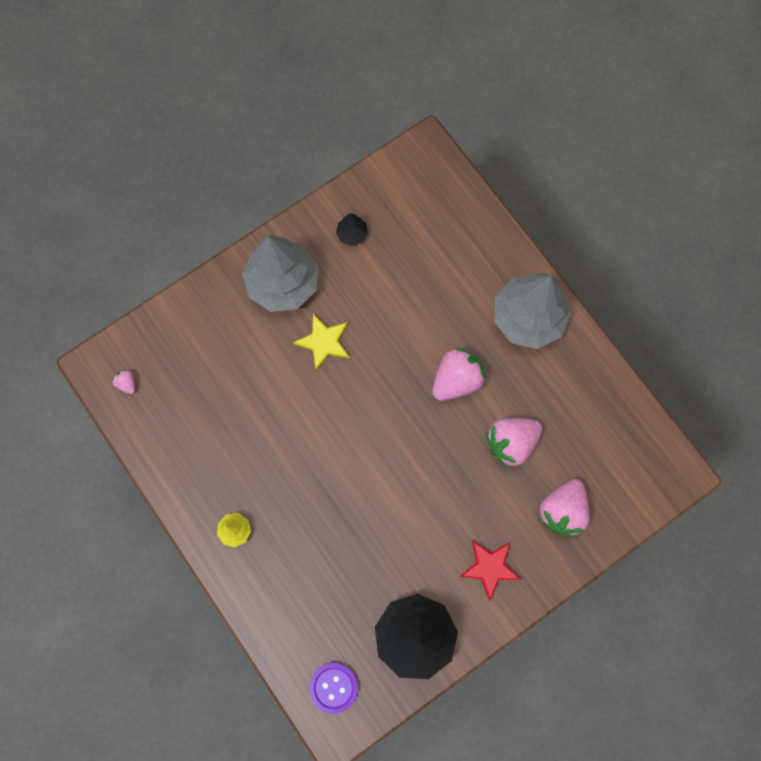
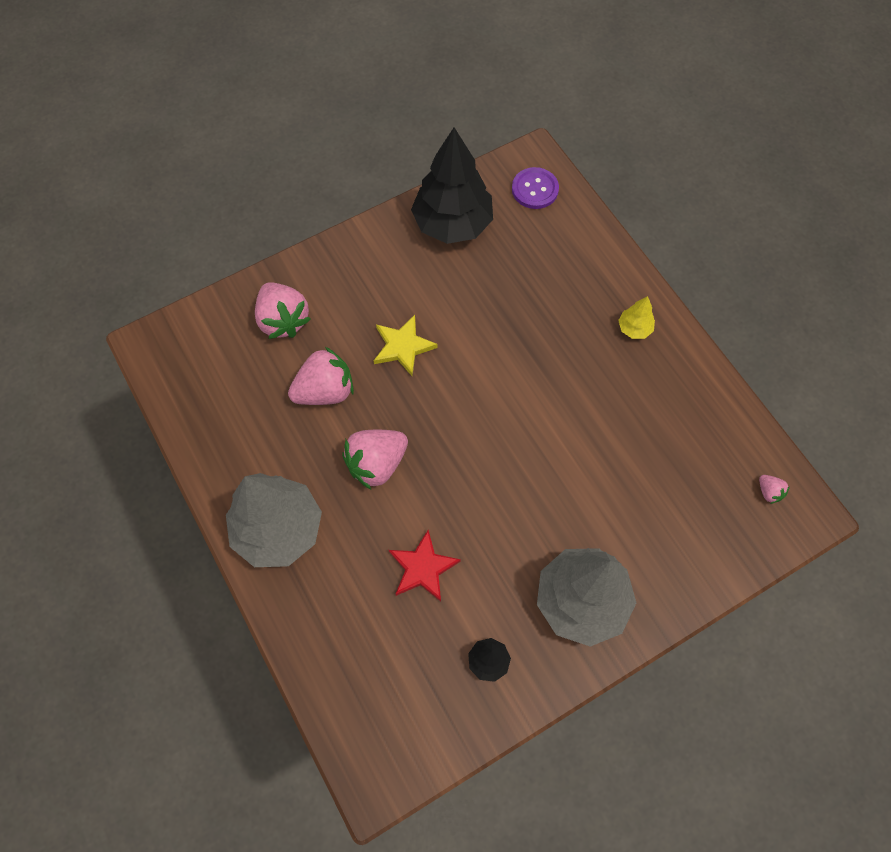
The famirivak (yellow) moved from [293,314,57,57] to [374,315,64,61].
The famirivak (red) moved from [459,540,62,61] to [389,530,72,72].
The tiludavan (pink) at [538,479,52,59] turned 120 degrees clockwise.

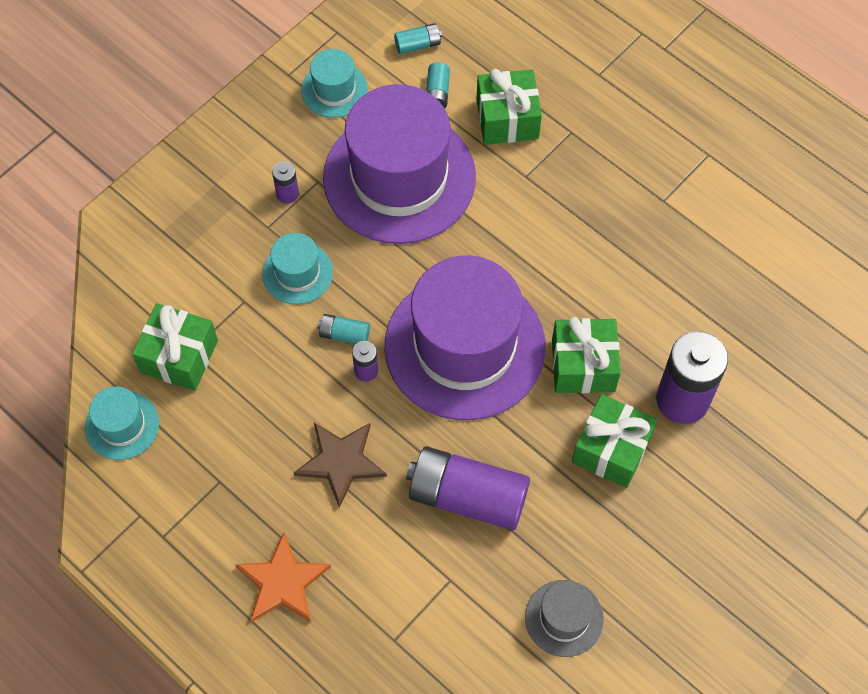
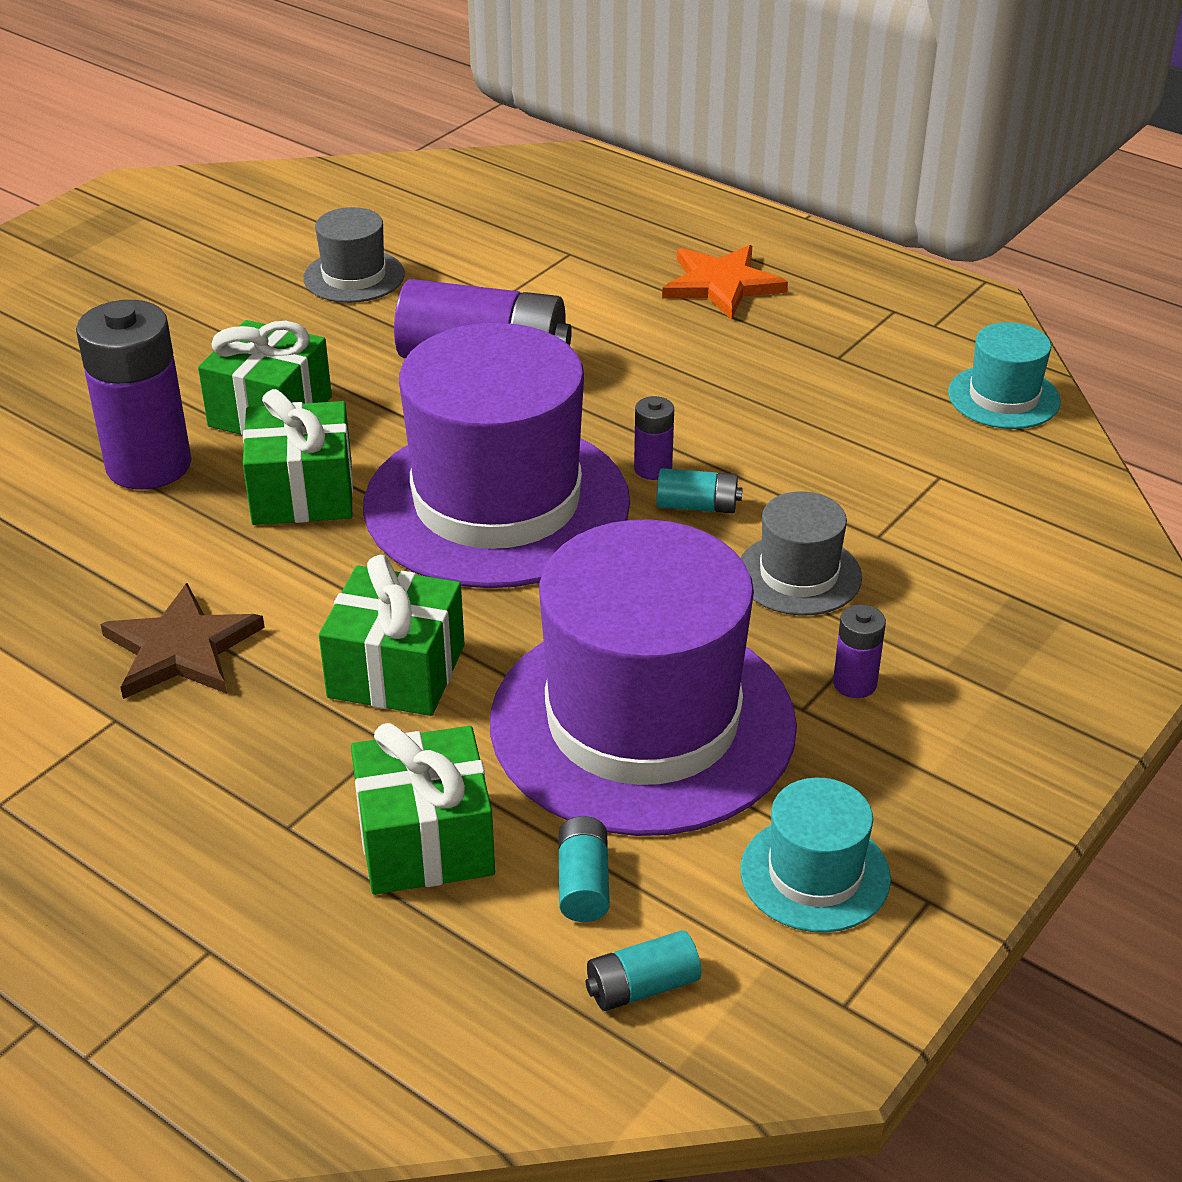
The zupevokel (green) moved from [132,303,86,88] to [319,555,146,161].
The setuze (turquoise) at [262,233,71,72] became the setuze (grey) at [740,492,122,123].
The famirivak (brown) moved from [294,423,93,85] to [100,583,165,116].

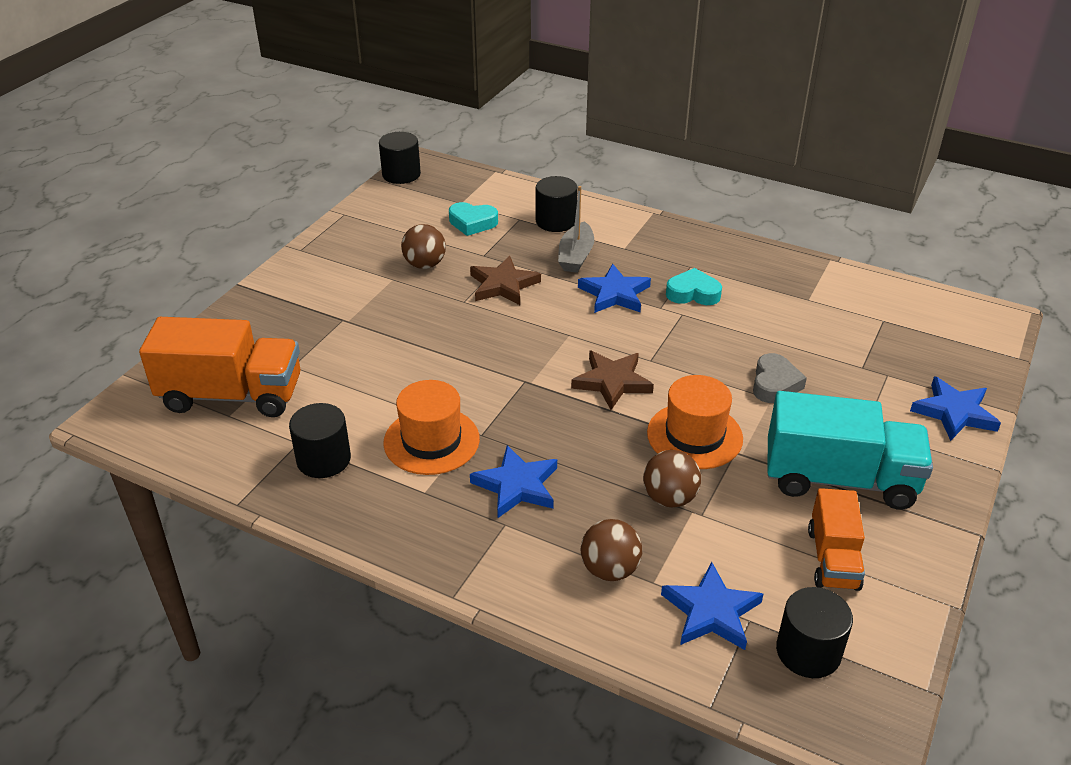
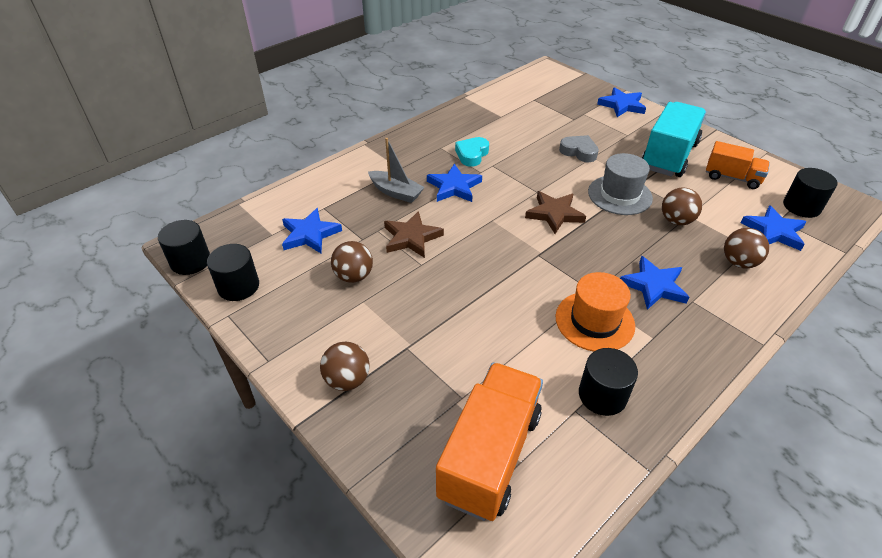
The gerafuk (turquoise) at [449,202,49,34] was replaced by the famirivak (blue) at [282,208,60,45].
The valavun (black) moved from [536,176,42,56] to [207,244,52,57].
The setuze (orange) at [647,375,96,94] became the setuze (grey) at [588,153,65,62].
The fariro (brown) at [320,342,50,49] appeared.

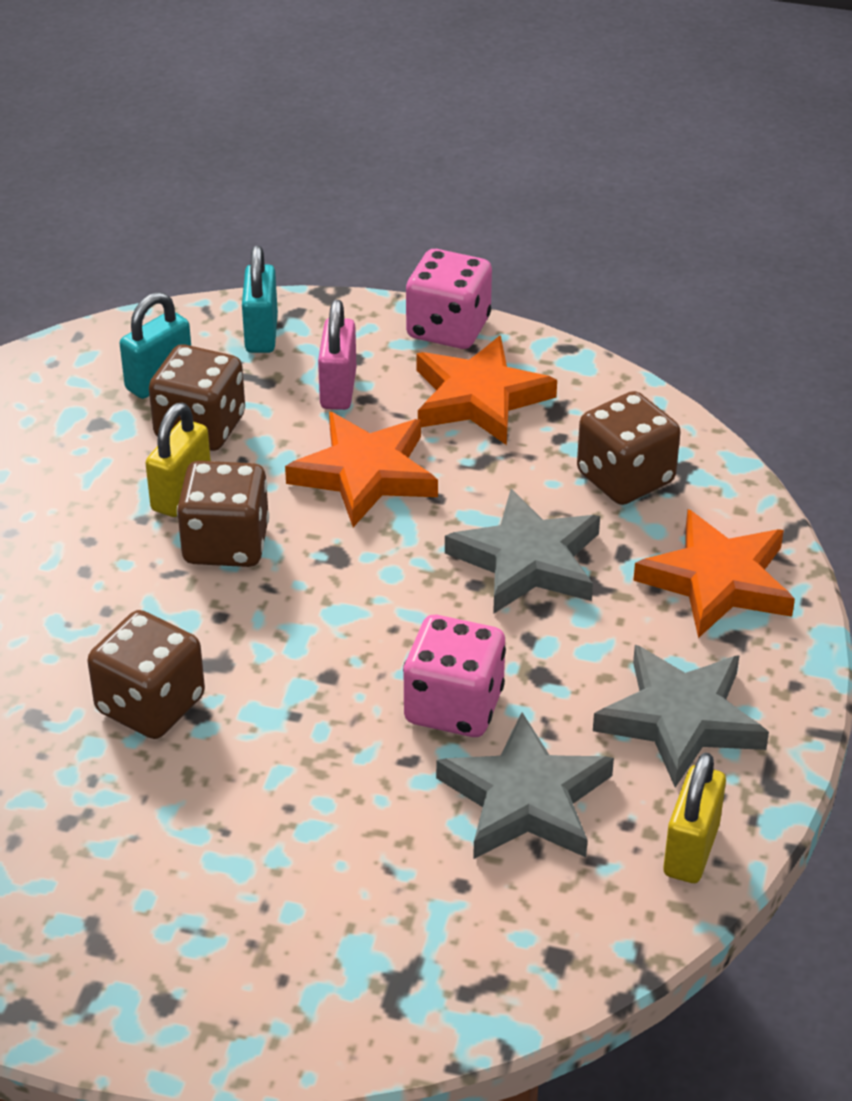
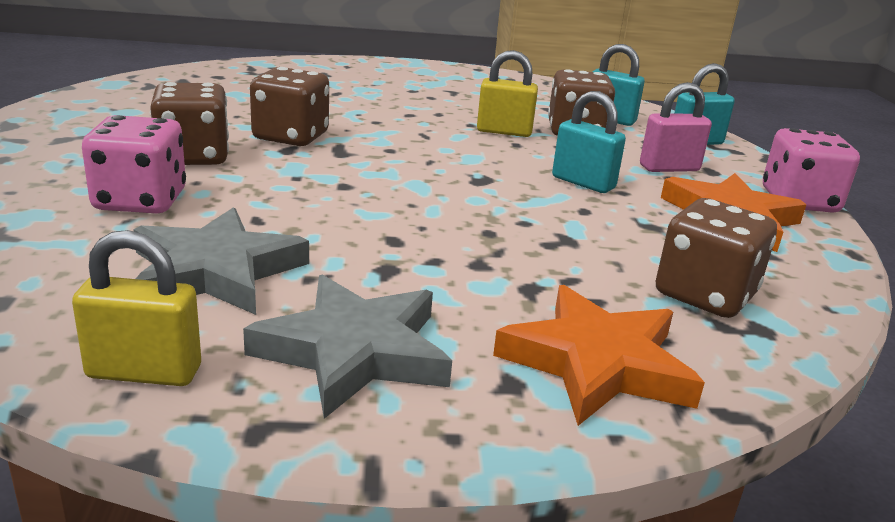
The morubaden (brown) moved from [177,461,92,106] to [150,82,79,83].
The famirivak (orange) at [285,412,153,115] was replaced by the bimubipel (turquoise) at [552,91,74,102].
The morubaden (pink) moved from [403,615,103,122] to [82,115,104,99].
The famirivak (grey) at [445,489,155,125] disappeared.

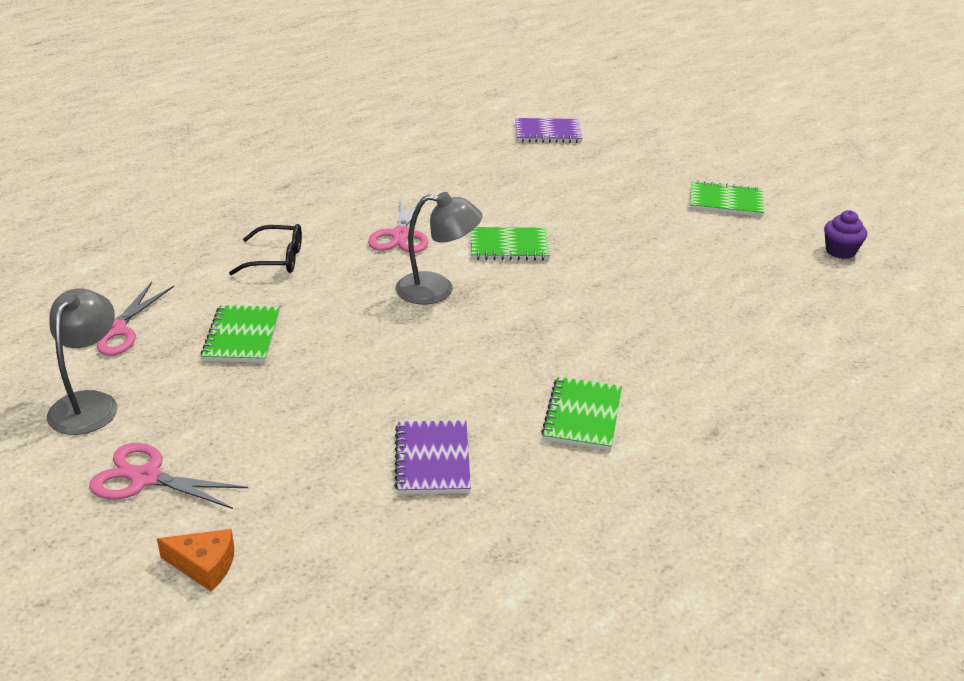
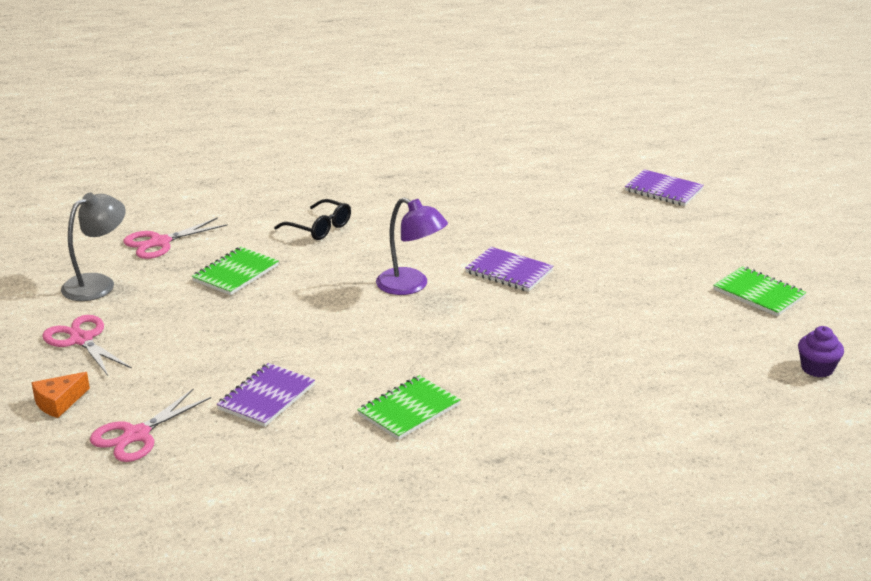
The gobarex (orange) at [157,529,77,62] turned 90 degrees clockwise.
The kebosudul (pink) moved from [368,197,61,56] to [90,389,121,73].
The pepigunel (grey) at [395,192,87,113] became the pepigunel (purple) at [376,198,72,97].
The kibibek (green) at [471,227,79,34] became the kibibek (purple) at [465,247,88,45].

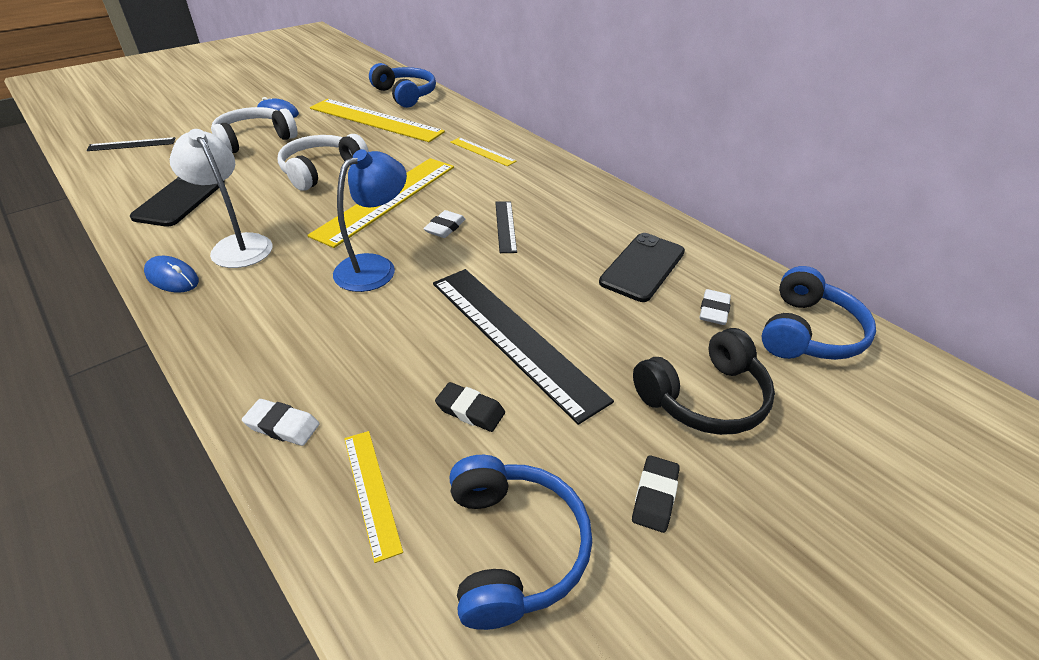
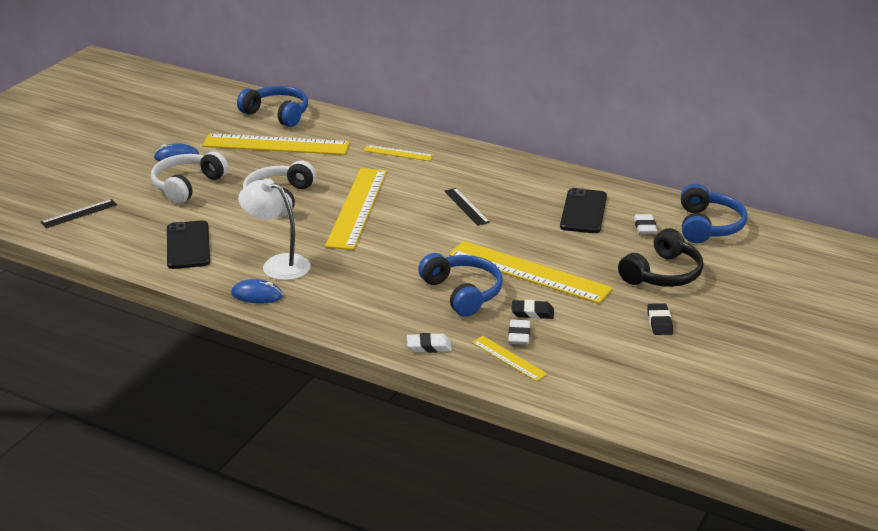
The pepigunel (blue) at [333,149,74,143] disappeared.
The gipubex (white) moved from [423,210,42,28] to [508,319,22,26].
The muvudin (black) at [433,269,181,156] became the muvudin (yellow) at [449,241,164,63].
The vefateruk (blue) moved from [450,455,142,175] to [418,253,85,64].

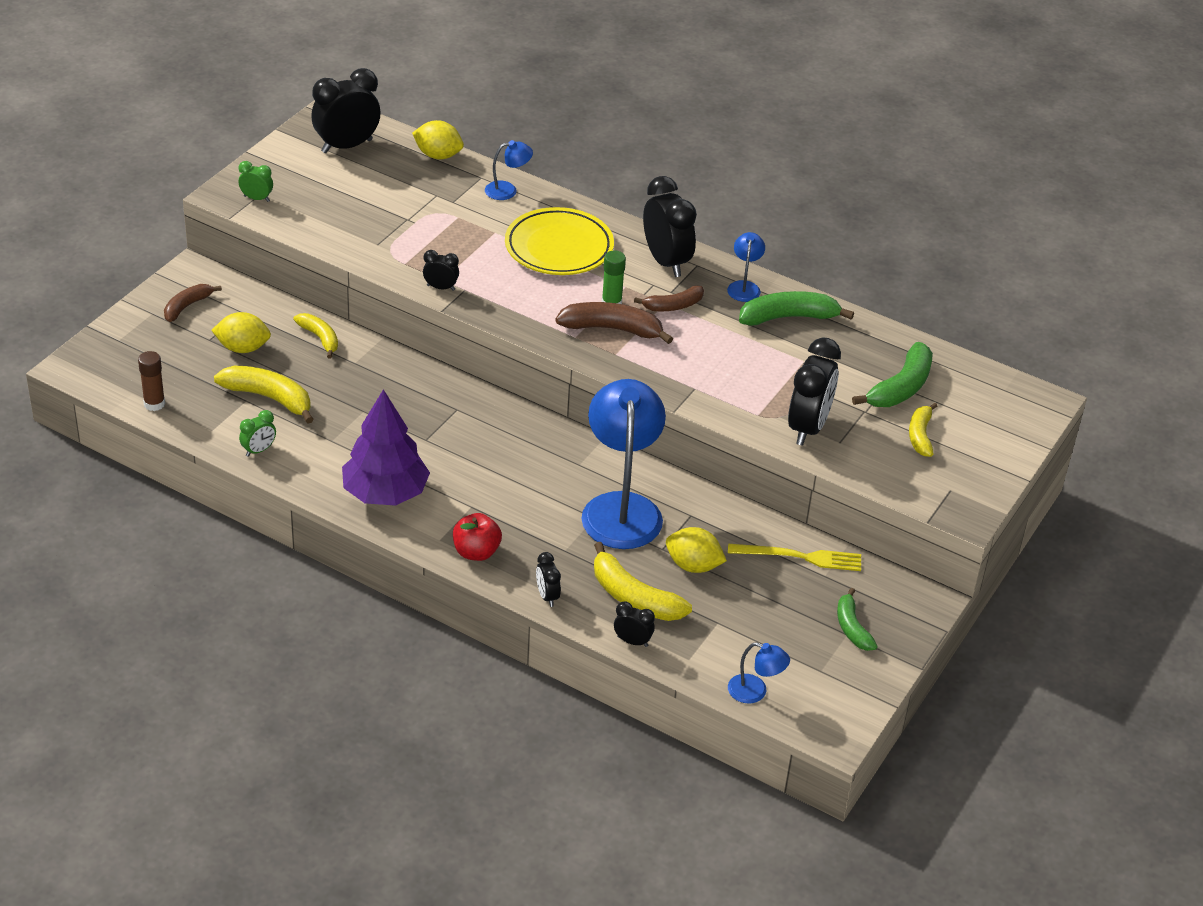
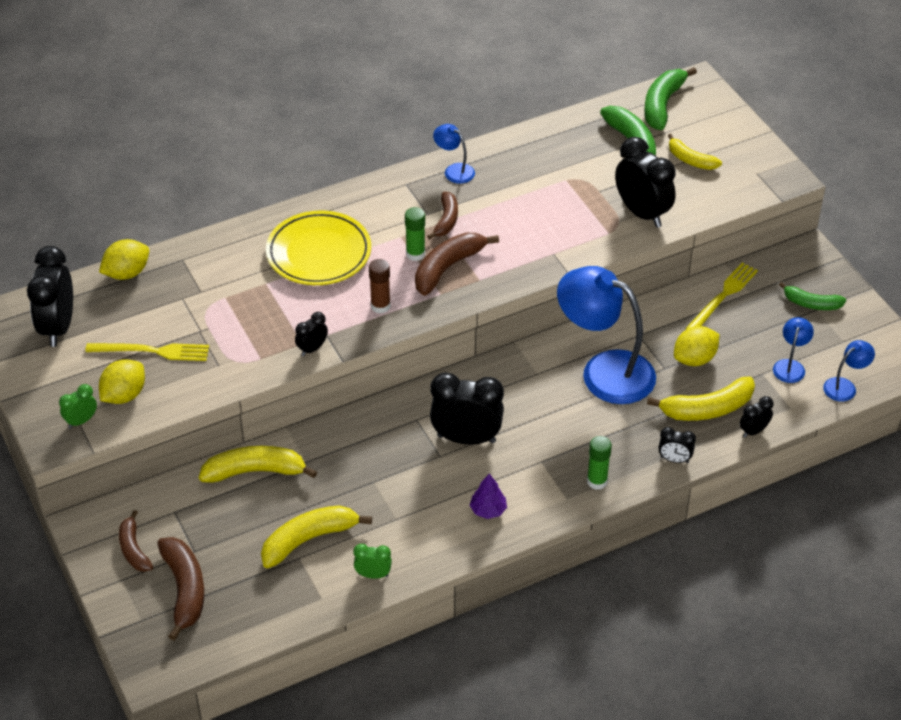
The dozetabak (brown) moved from [138,351,27,60] to [369,259,22,54].
The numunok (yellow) moved from [211,312,60,41] to [99,359,46,45].
The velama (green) at [239,410,37,47] turned 75 degrees counterclockwise.
The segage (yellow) at [293,313,45,46] changed to 1.57 times the size.
The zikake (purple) at [342,389,88,116] changed to 0.45 times the size.
The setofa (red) at [453,513,49,48] was replaced by the dozetabak (green) at [587,436,25,54].
The pepigunel (blue) moved from [485,140,48,60] to [773,317,41,66].
The velama (black) moved from [643,176,54,101] to [430,372,74,73].
The segage (green) moved from [739,291,115,35] to [644,67,53,63].
The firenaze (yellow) at [85,343,124,18] appeared.
The segage (brown) at [157,537,47,104] appeared.

